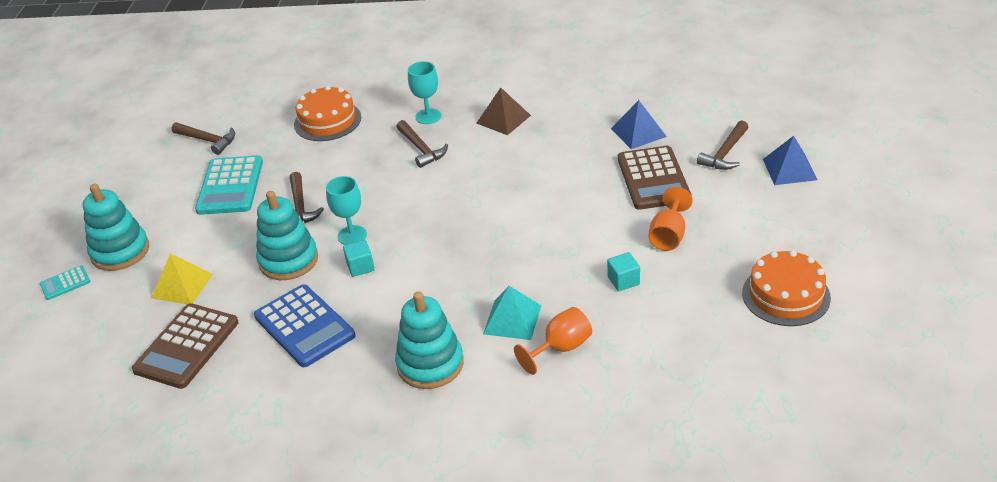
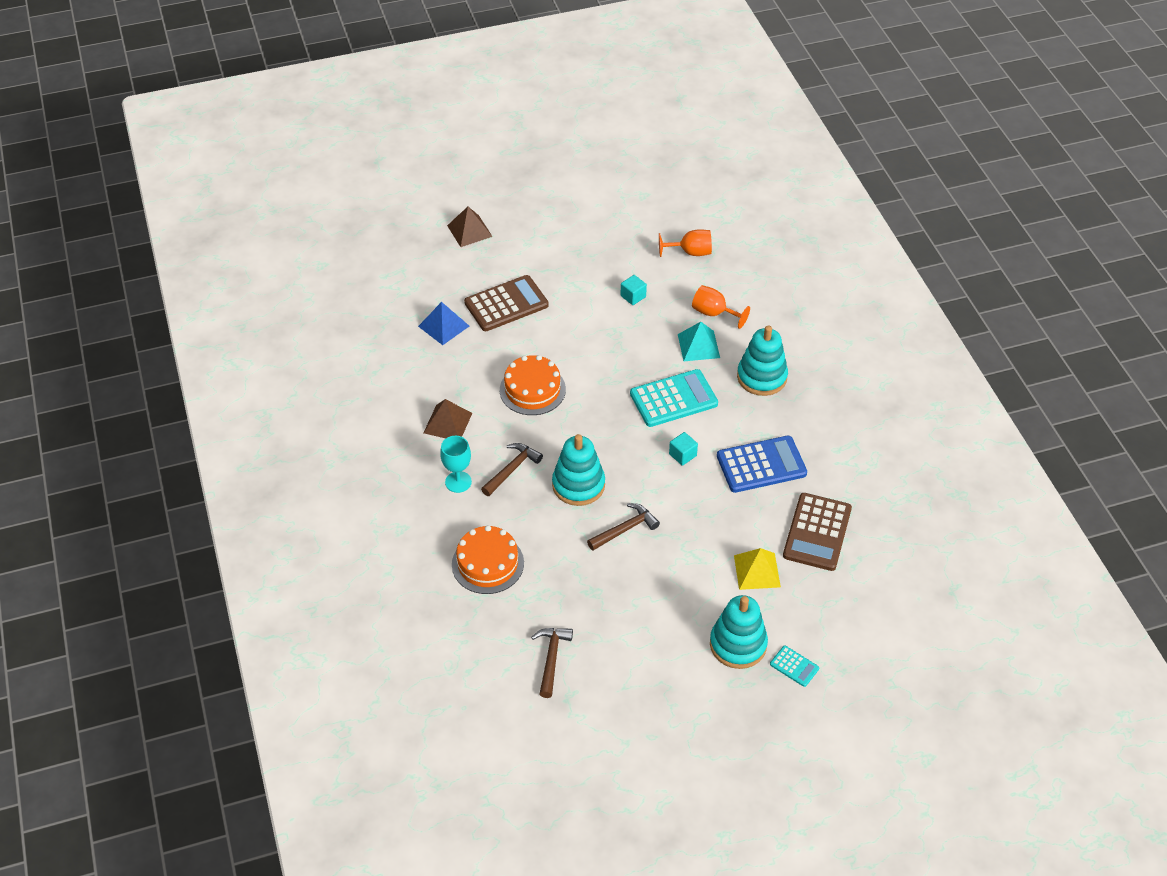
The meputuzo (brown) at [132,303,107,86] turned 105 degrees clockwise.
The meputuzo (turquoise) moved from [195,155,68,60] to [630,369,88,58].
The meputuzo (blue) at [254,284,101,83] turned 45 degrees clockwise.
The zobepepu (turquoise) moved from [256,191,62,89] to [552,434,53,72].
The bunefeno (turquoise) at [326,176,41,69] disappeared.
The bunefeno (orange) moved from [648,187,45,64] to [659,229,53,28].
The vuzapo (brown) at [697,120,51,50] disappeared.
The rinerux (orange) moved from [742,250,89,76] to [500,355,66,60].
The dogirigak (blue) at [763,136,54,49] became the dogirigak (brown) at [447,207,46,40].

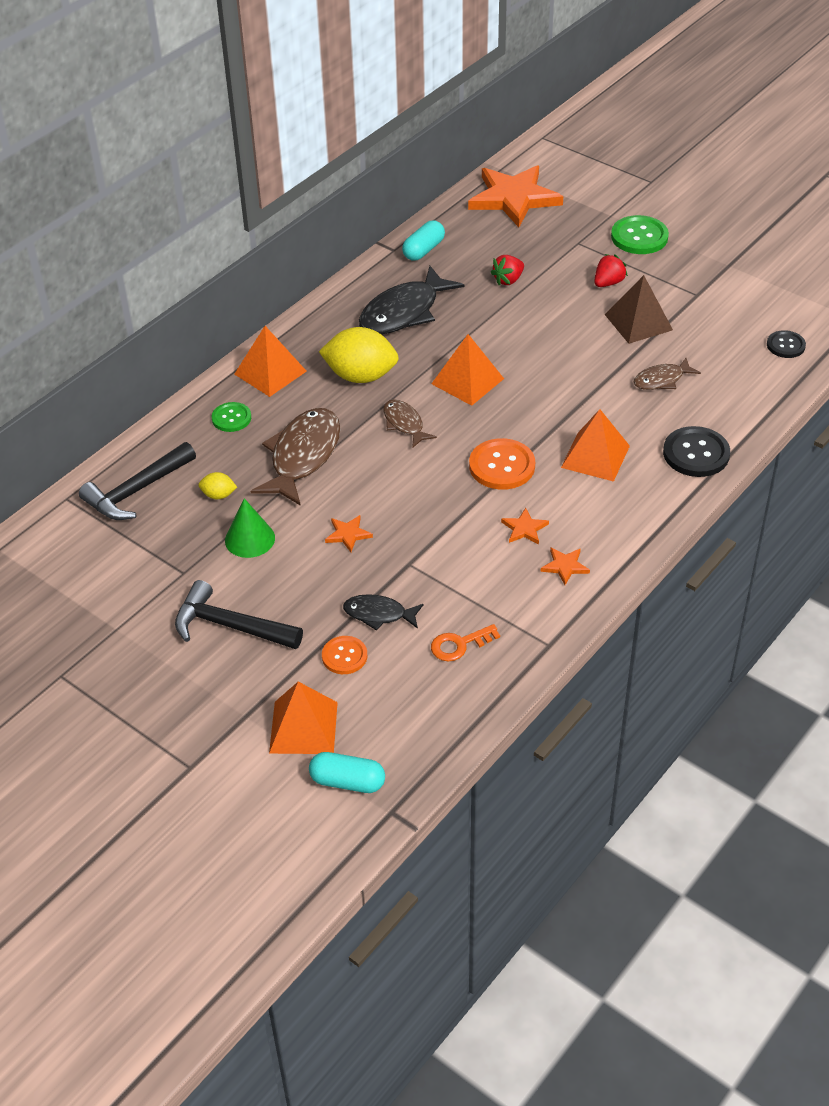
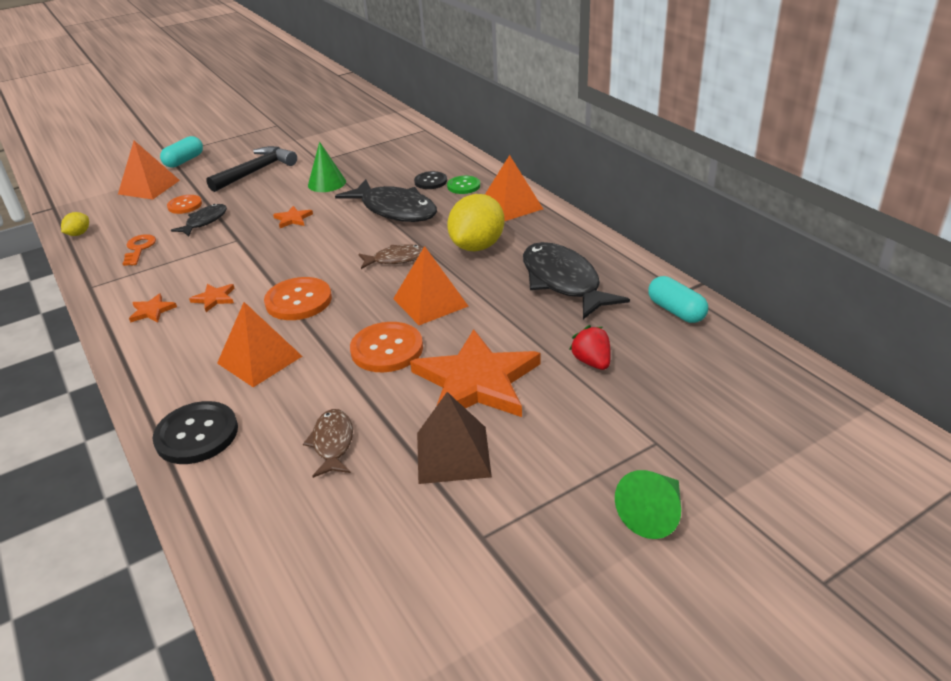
The vuzapo (black) at [79,442,117,78] disappeared.
The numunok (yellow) moved from [198,472,39,27] to [61,212,28,24].
The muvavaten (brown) at [251,408,89,98] became the muvavaten (black) at [335,179,102,43].
The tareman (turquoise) moved from [309,752,76,41] to [160,136,43,32].
The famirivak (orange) moved from [468,165,95,62] to [410,329,131,88].
The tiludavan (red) at [594,254,34,33] disappeared.
The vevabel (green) at [611,215,58,39] was replaced by the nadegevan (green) at [615,470,66,69].
The vevabel (black) moved from [767,330,39,28] to [414,171,33,18].
The vevabel (orange) at [350,322,73,50] appeared.

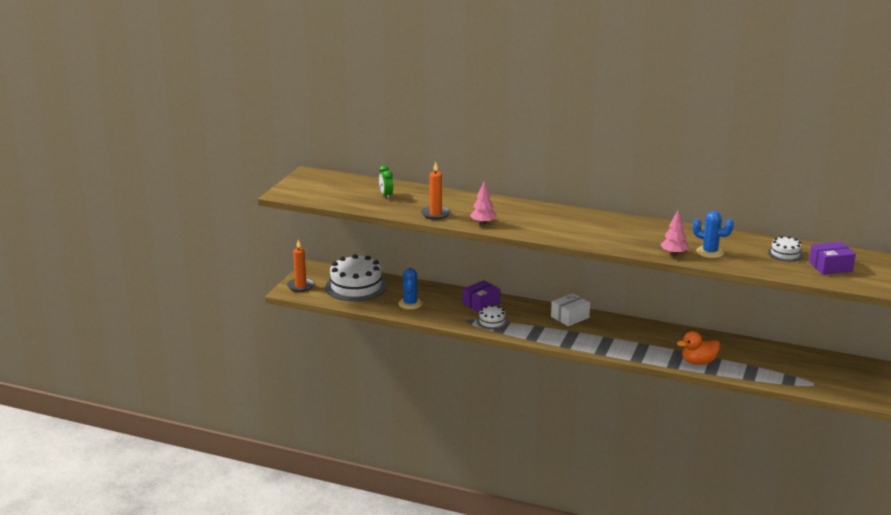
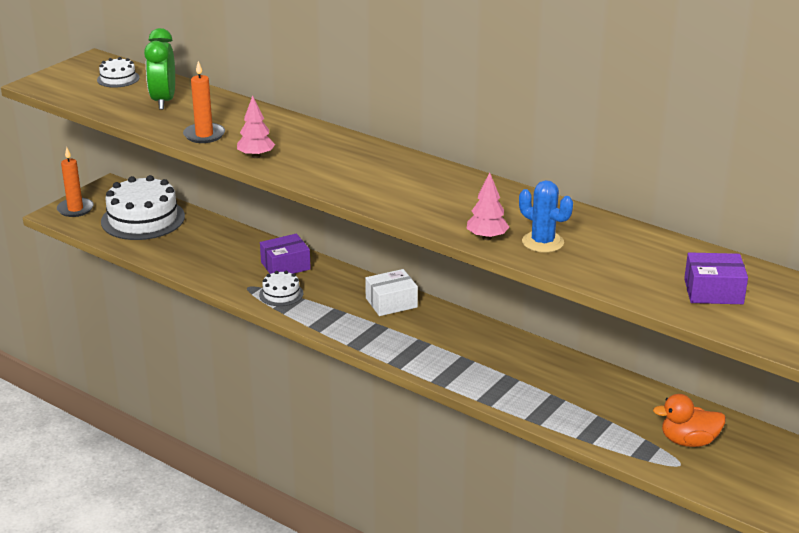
The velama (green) at [379,165,14,34] changed to 1.70 times the size.
The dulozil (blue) at [398,268,25,42] disappeared.
The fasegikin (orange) moved from [677,331,43,34] to [653,394,73,53].
The rinerux (white) moved from [768,236,36,26] to [97,57,43,31].

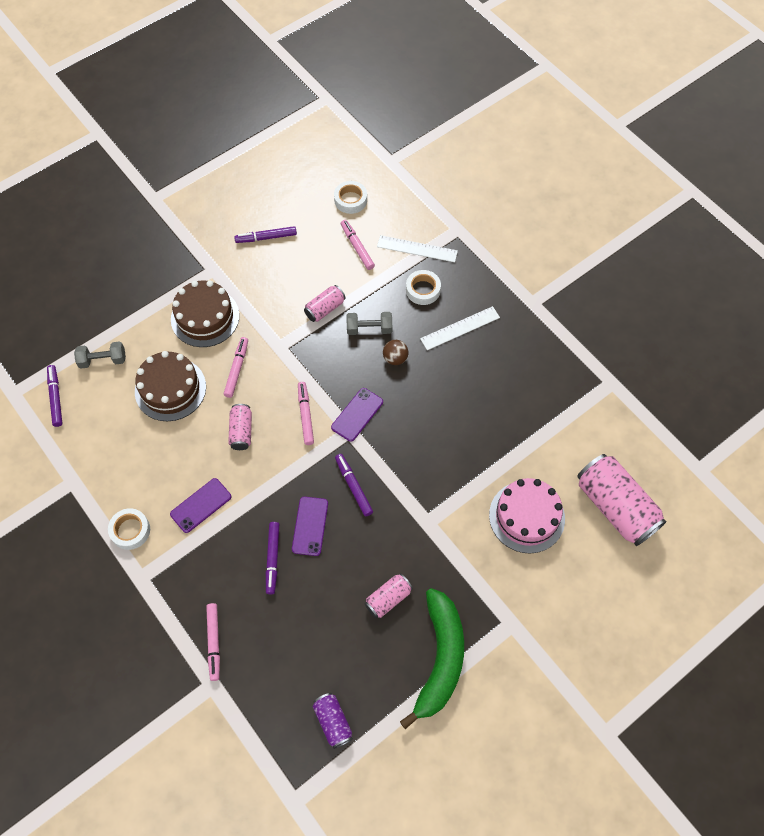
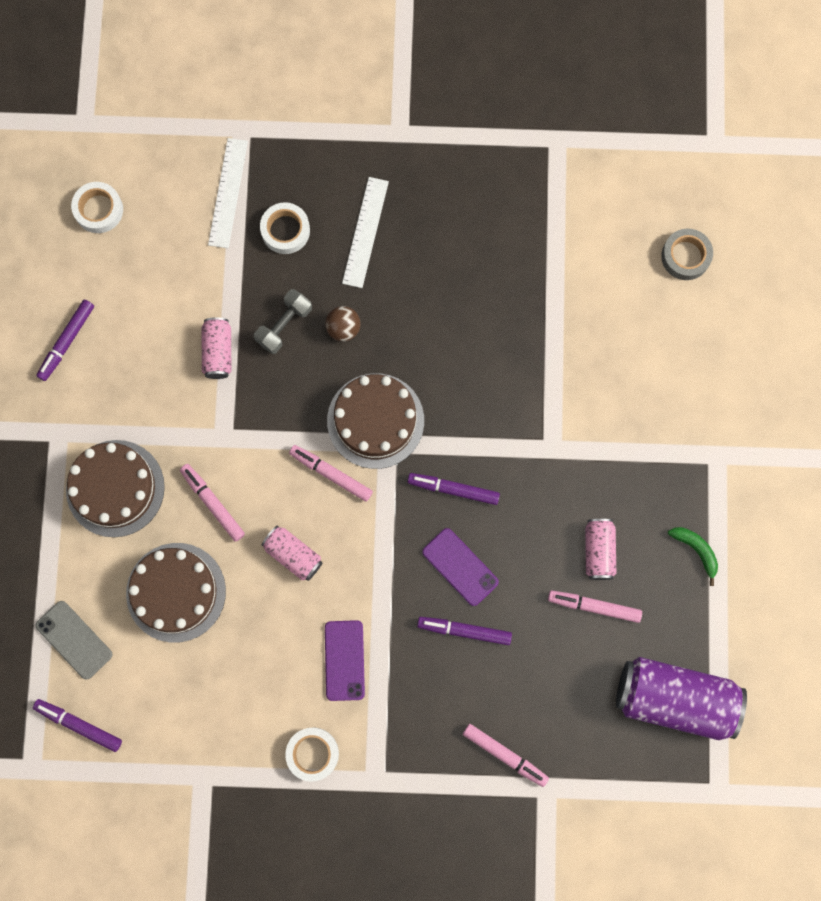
The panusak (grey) at [74,341,52,28] was replaced by the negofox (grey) at [36,601,77,79].
The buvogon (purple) at [266,522,13,73] turned 150 degrees clockwise.
The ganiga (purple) at [313,693,40,56] changed to 1.97 times the size.
The negofox (purple) at [331,388,52,54] was replaced by the rinerux (brown) at [327,373,97,96].
The buvogon (pink) moved from [341,220,34,50] to [548,590,94,33].
The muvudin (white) at [377,235,81,27] turned 45 degrees counterclockwise.
The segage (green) at [400,588,64,141] changed to 0.41 times the size.
The rinerux (pink) at [489,478,76,76] disappeared.
The ganiga (pink) at [577,454,90,92] was replaced by the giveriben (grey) at [661,229,52,51].

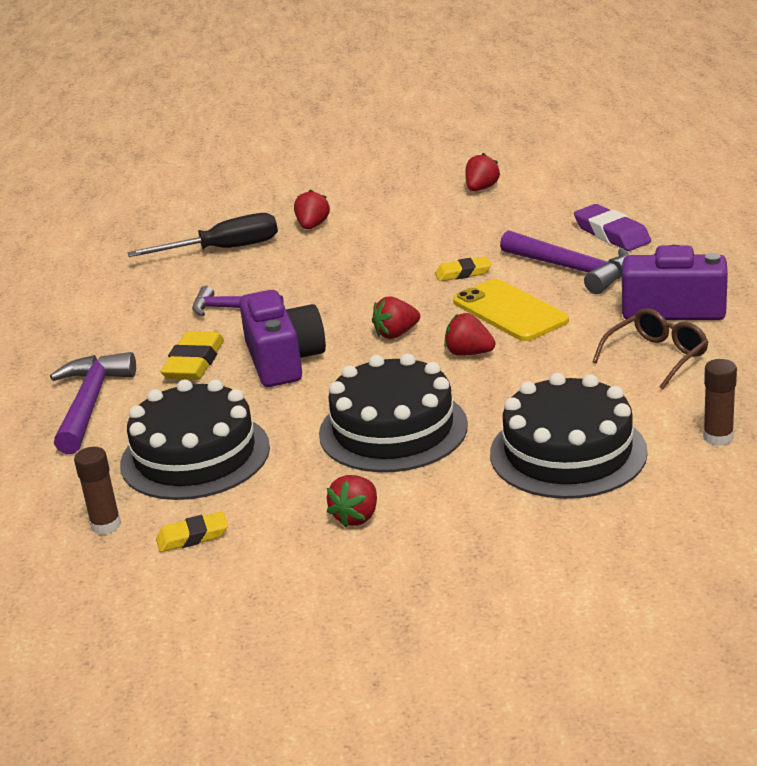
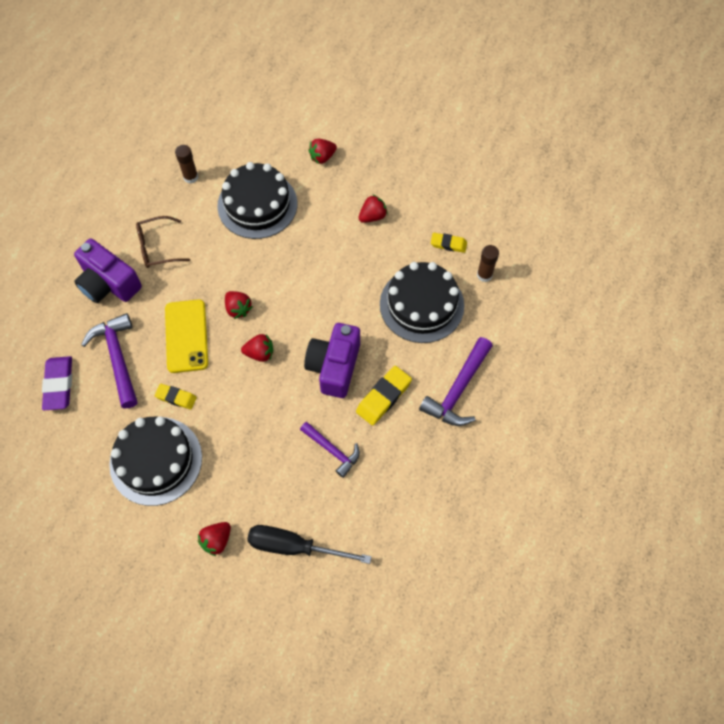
The rinerux (black) moved from [319,354,149,118] to [109,416,93,90].
The tiludavan (red) moved from [465,153,35,38] to [308,139,29,25].

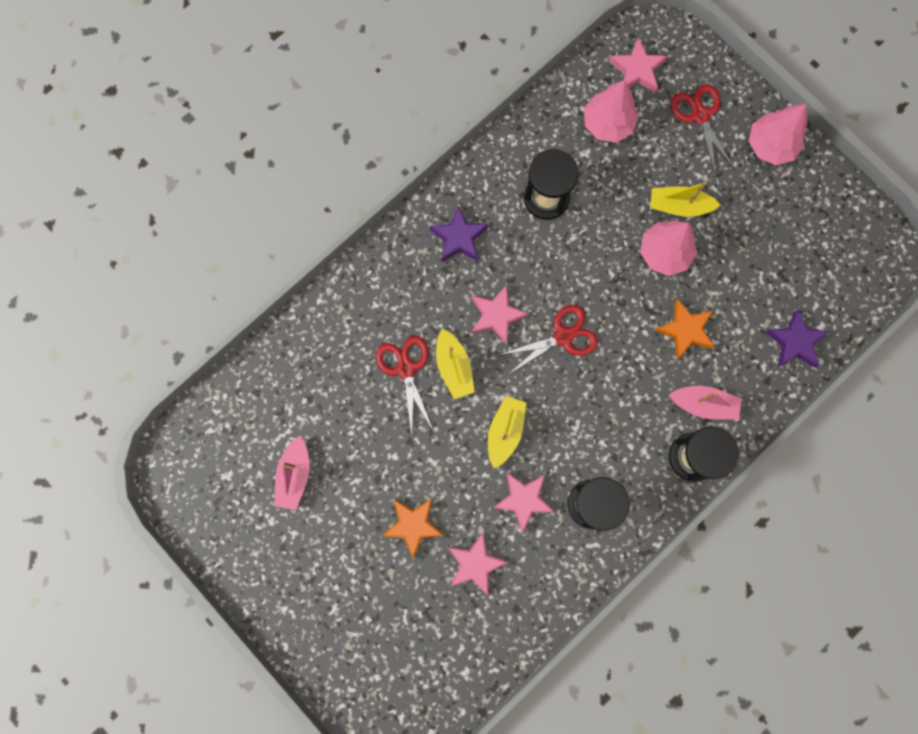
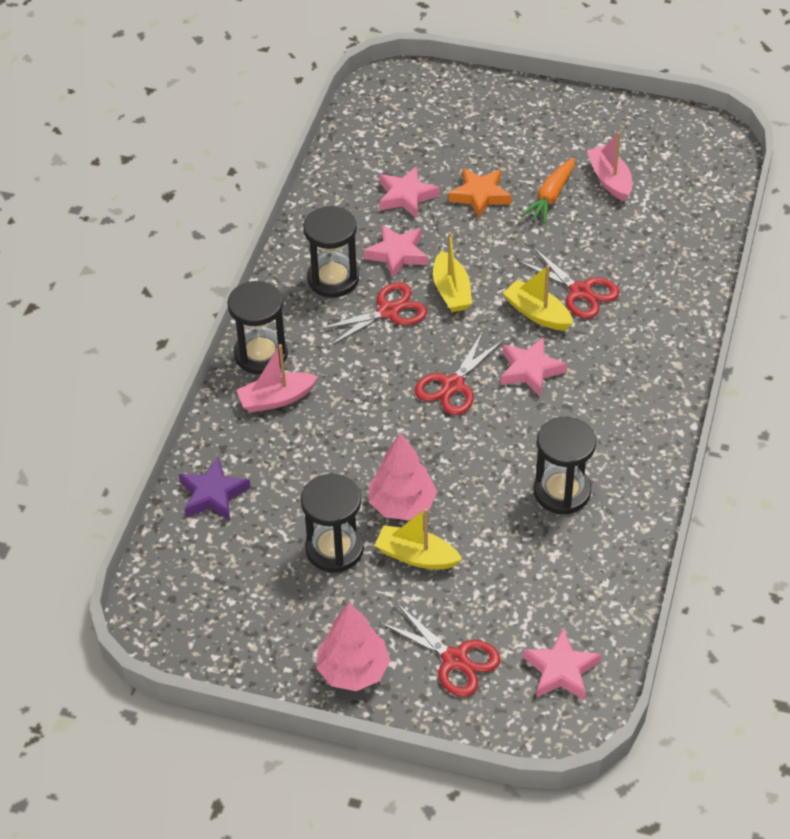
The famirivak (purple) at [429,205,59,57] disappeared.
The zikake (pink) at [584,80,55,63] disappeared.
The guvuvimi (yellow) at [650,182,71,35] turned 135 degrees counterclockwise.
The famirivak (orange) at [654,299,61,60] disappeared.
The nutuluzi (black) at [301,474,63,99] appeared.
The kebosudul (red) at [317,282,110,65] appeared.
The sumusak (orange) at [521,158,54,66] appeared.

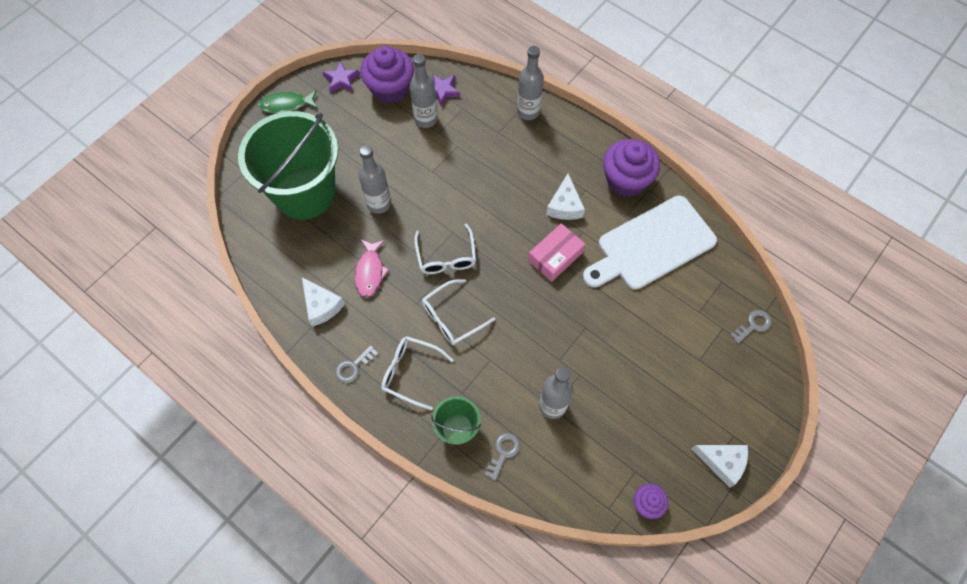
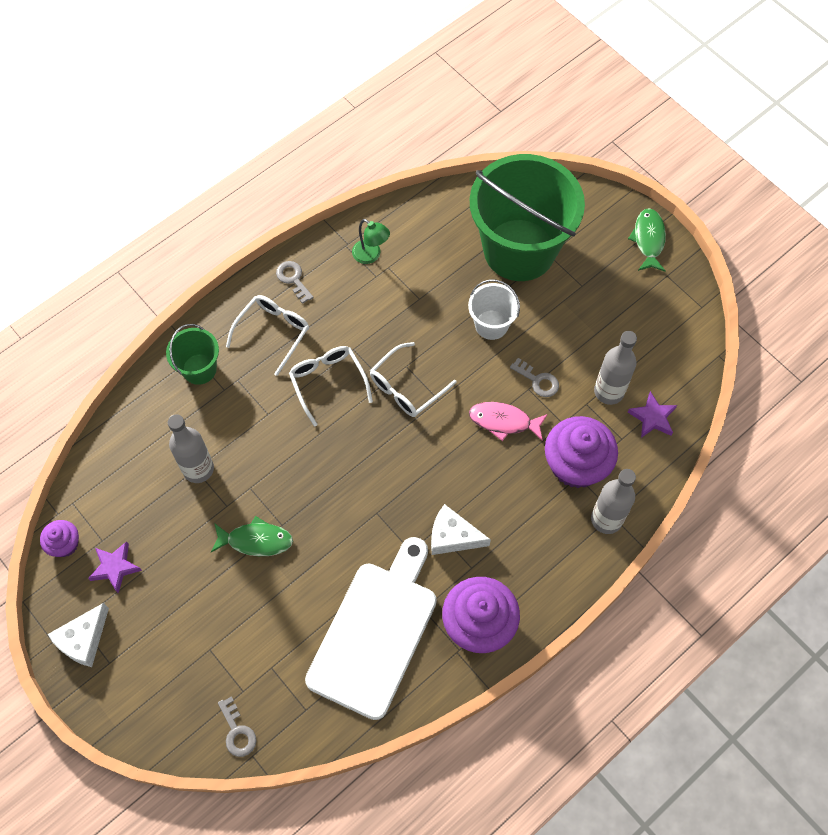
The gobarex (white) at [302,277,43,49] was replaced by the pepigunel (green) at [352,219,38,45].
The famirivak (purple) moved from [322,61,38,32] to [88,541,54,52].
The muvavaten (pink) moved from [355,240,34,58] to [469,402,79,39].
The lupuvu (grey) at [359,145,32,69] was replaced by the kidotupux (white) at [468,279,52,61].
The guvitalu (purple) moved from [360,46,54,57] to [545,416,73,72].
The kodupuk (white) at [414,223,62,51] turned 45 degrees counterclockwise.
The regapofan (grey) moved from [485,433,35,48] to [510,358,49,39].
The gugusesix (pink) at [528,223,57,59] disappeared.
The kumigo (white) at [583,196,134,94] turned 45 degrees clockwise.
The muvavaten (green) at [211,516,82,40] appeared.

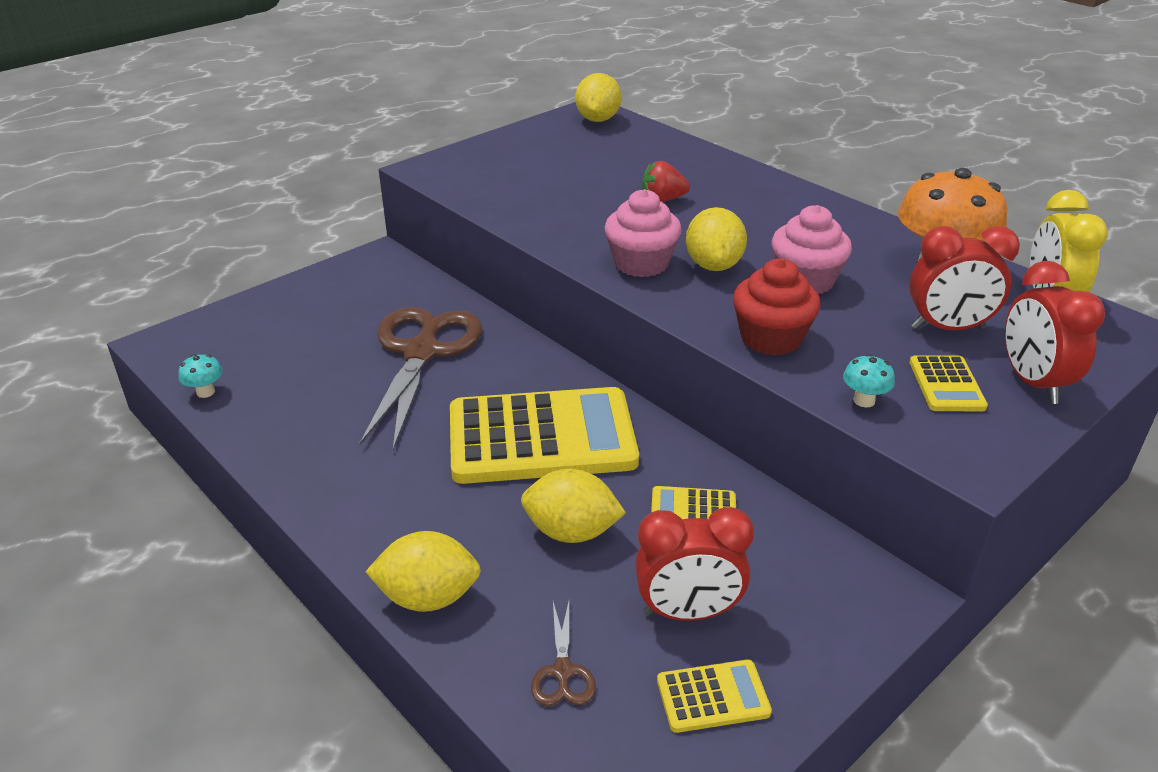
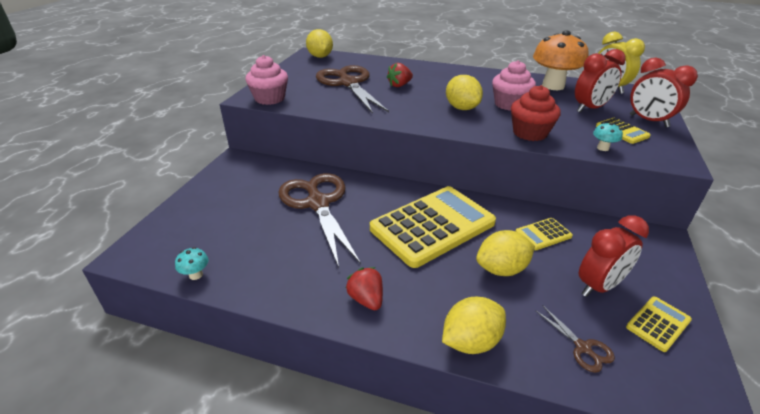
The guvitalu (pink) moved from [605,189,77,88] to [245,55,43,50].
The kebosudul (brown) at [316,65,73,49] appeared.
The tiludavan (red) at [346,267,37,43] appeared.

